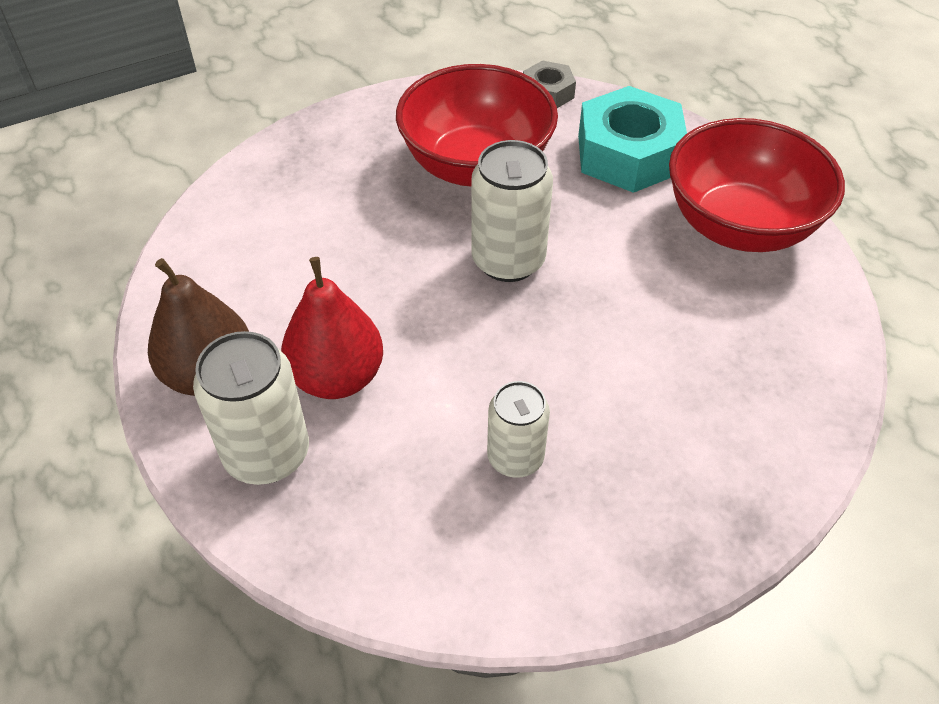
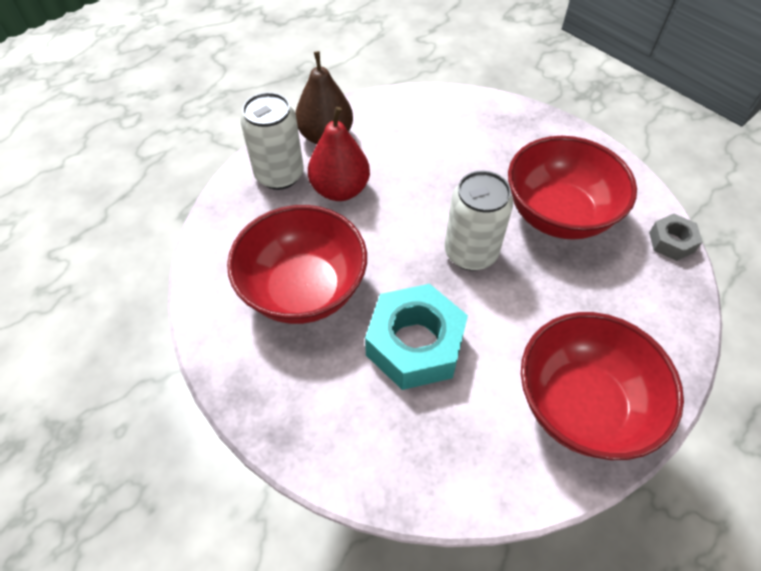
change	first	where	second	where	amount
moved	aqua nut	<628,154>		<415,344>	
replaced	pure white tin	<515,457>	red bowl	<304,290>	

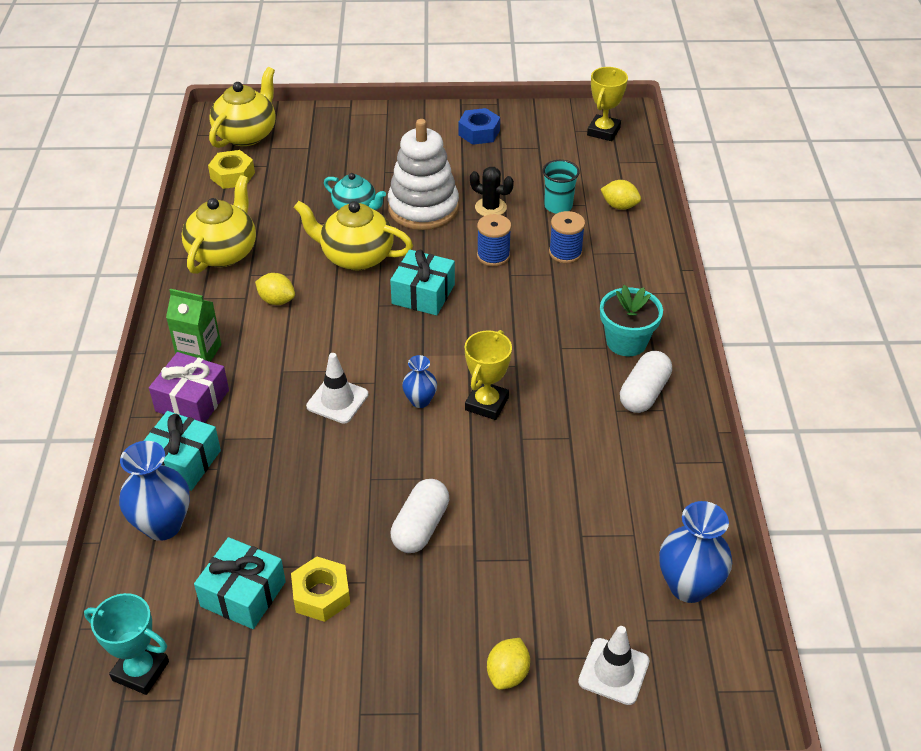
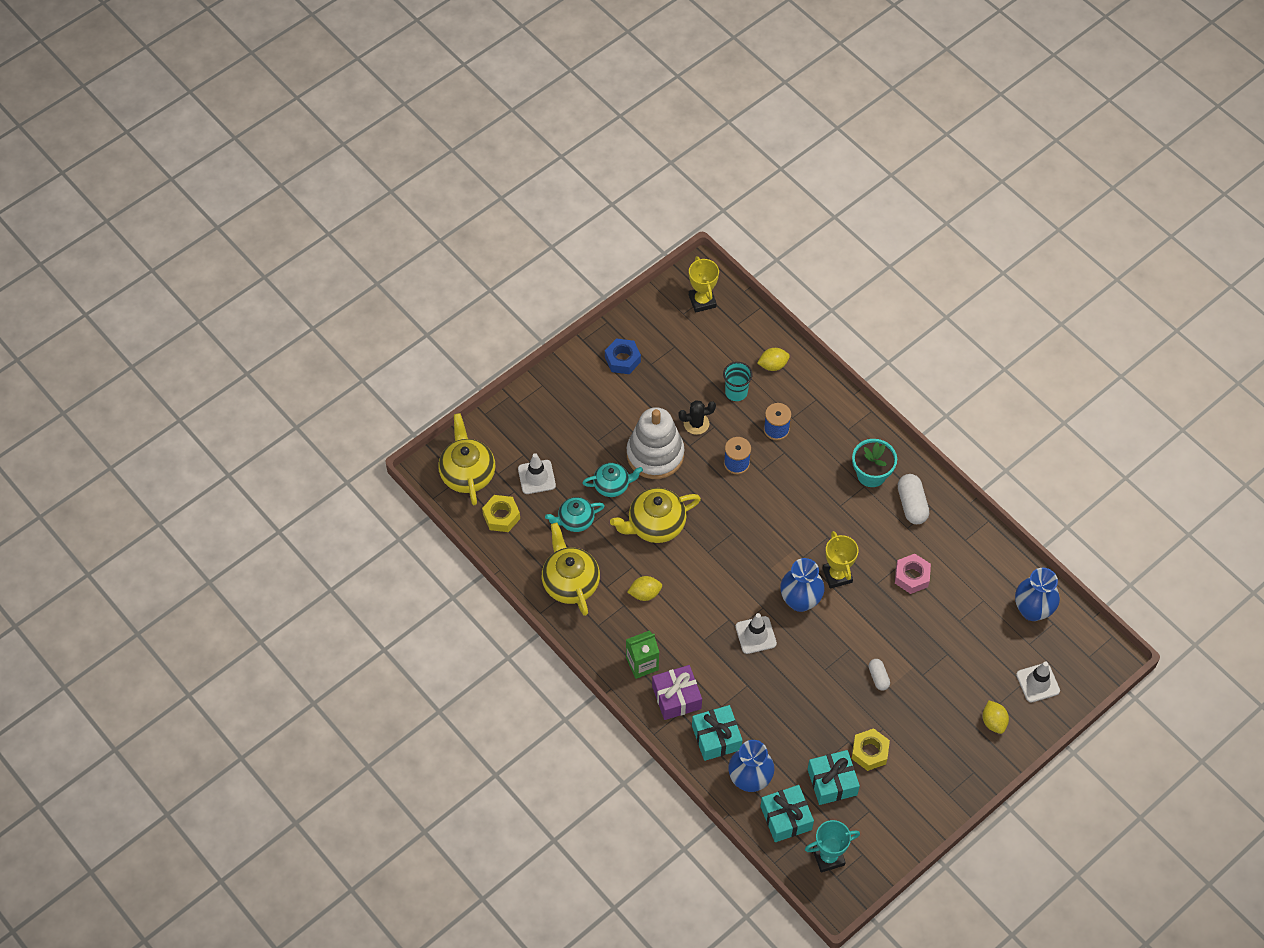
change	first	where	second	where	amount
added			pure white traffic cone	<536,477>	
added			aqua teapot	<575,520>	
added			rose-pink nut	<911,576>	
moved	aqua wrapped gift	<423,294>		<786,818>	
resized	pure white pill	<420,527>		<878,677>	x0.60
resized	cobalt vase	<420,401>		<800,600>	x1.77

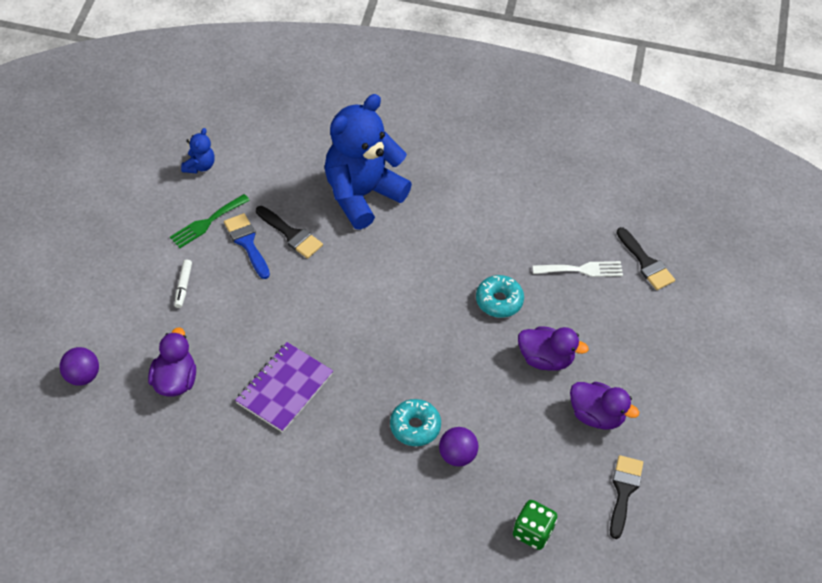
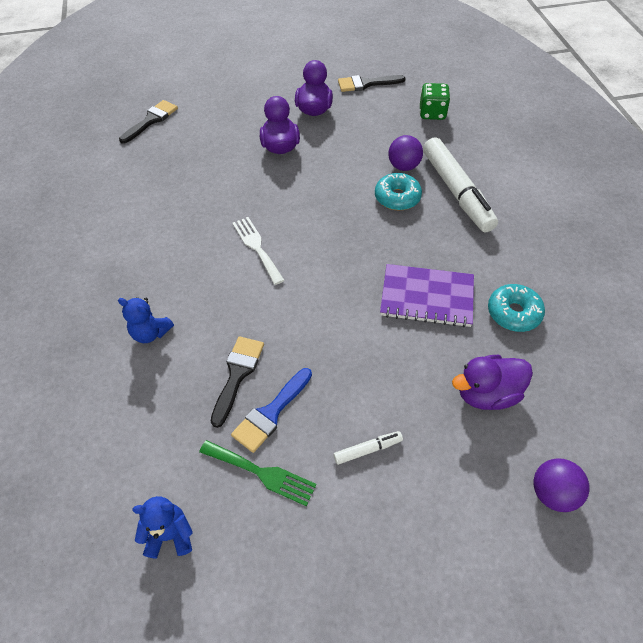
change	first	where	second	where	amount
added			pure white marker pen	<456,192>	
moved	aqua doughnut	<499,301>		<513,313>	
moved	pure white dinner fork	<582,270>		<257,247>	
resized	cobalt teddy bear	<362,194>		<151,333>	x0.41

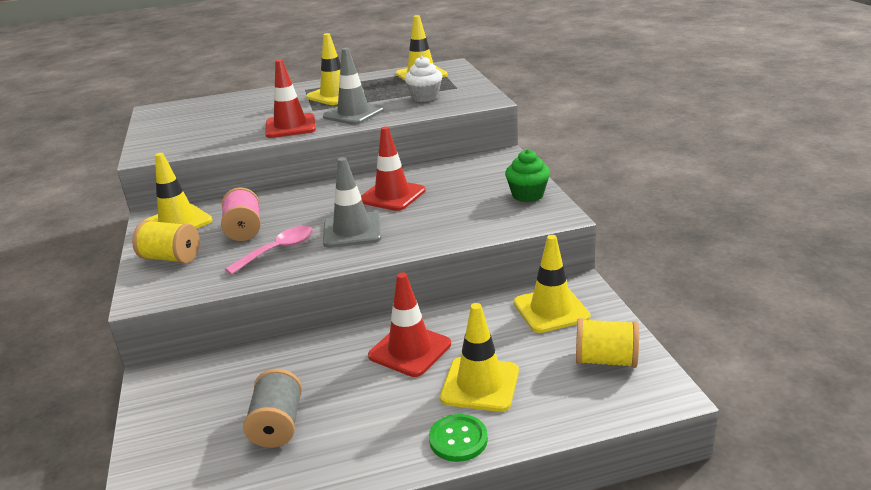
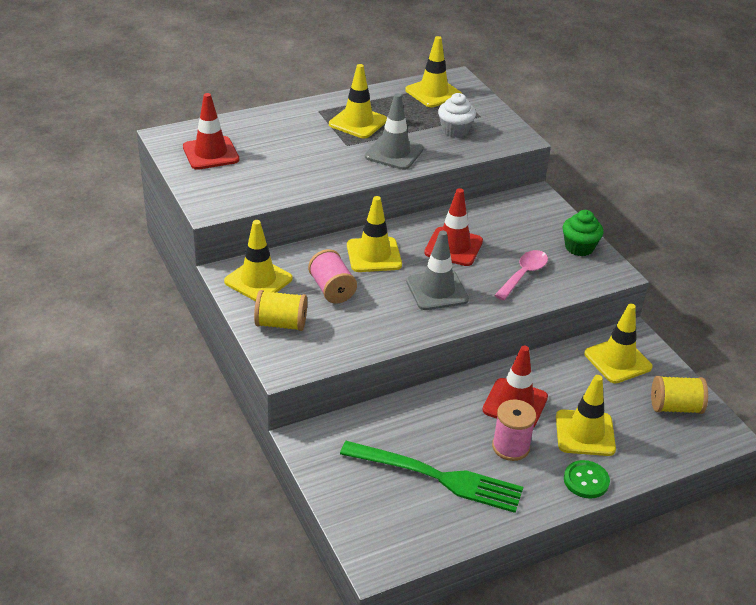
change	first	where	second	where	amount
added			bright yellow traffic cone	<374,255>	
added			rose-pink spool	<510,447>	
moved	rose-pink spoon	<278,250>		<523,275>	
moved	red traffic cone	<290,126>		<211,153>	
replaced	grey spool	<278,425>	leaf-green dinner fork	<438,477>	

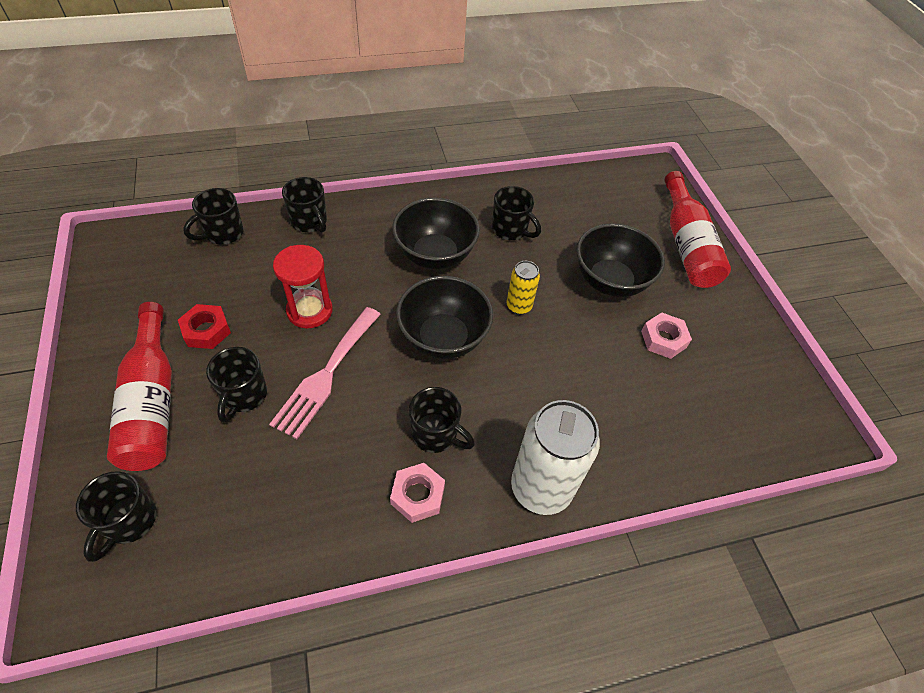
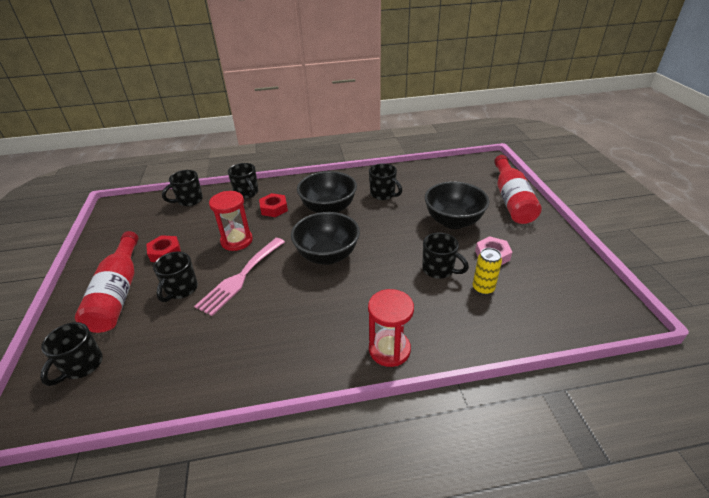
change	first	where	second	where	amount
removed	rose-pink nut	<417,495>			
added			red nut	<274,208>	
moved	ebony tea mug	<436,434>		<439,270>	
moved	bright yellow tin	<519,306>		<483,288>	
replaced	pure white tin	<541,488>	red sandglass	<389,349>	

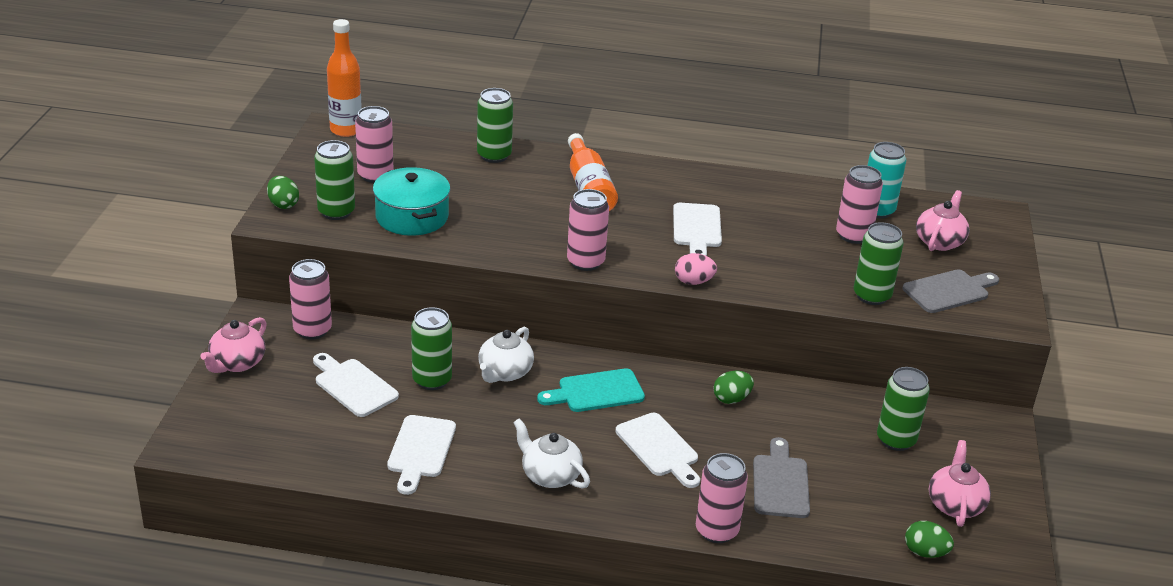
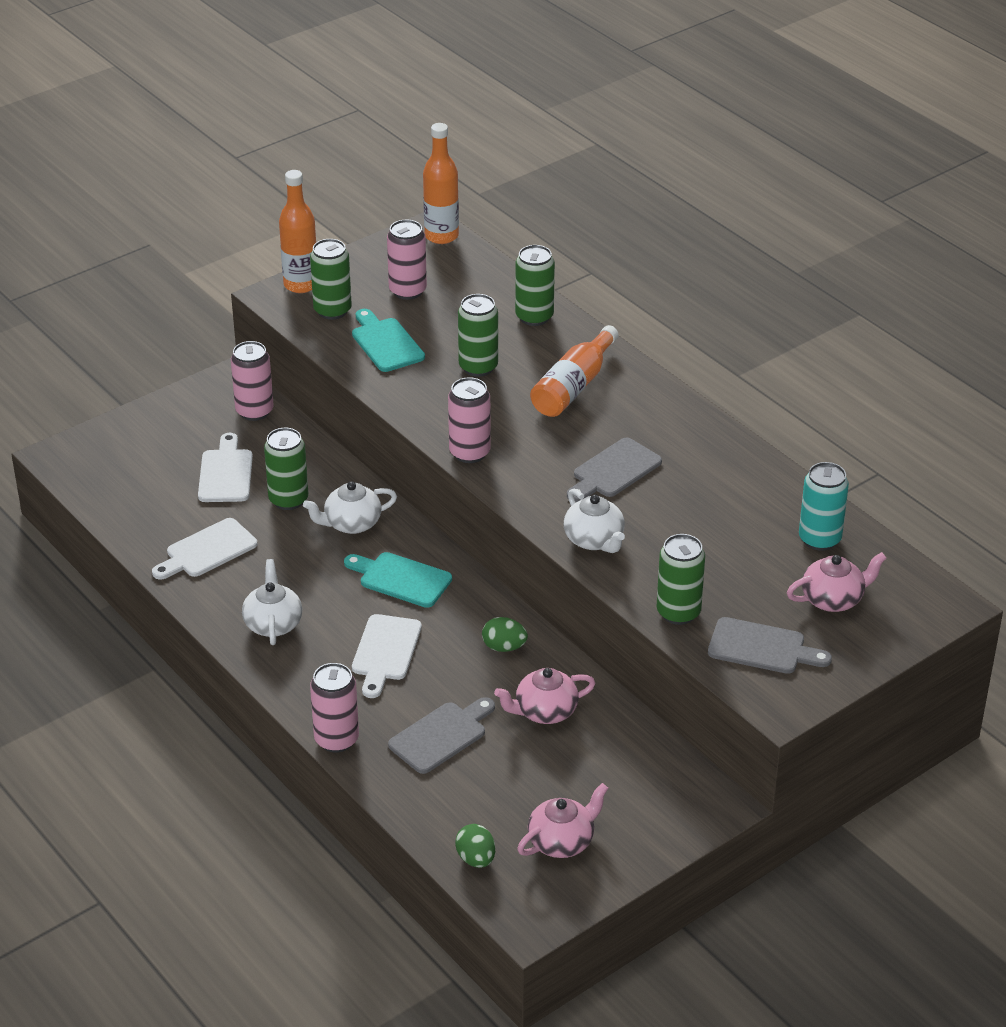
change	first	where	second	where	amount
removed	rose-pink egg shape	<693,282>			
removed	rose-pink tin	<853,235>			
added			pure white teapot	<594,540>	
moved	rose-pink teapot	<237,363>		<545,711>	
moved	leaf-green tin	<896,440>		<478,367>	
replaced	leaf-green egg shape	<283,204>	bright orange drink bottle	<301,285>	
replaced	aqua pot	<412,217>	aqua chopping board	<385,343>	
recoloured	pure white chopping board	<697,228>	grey chopping board	<614,471>	

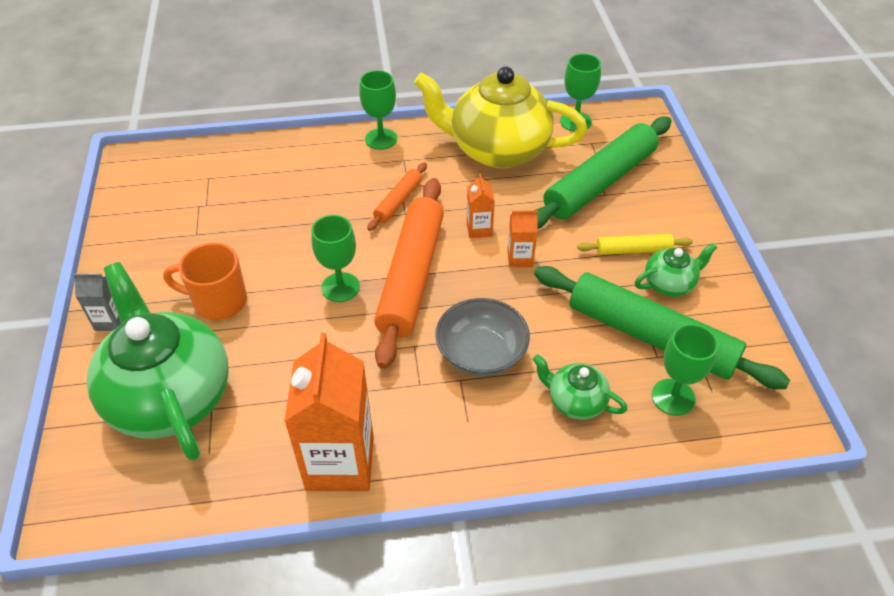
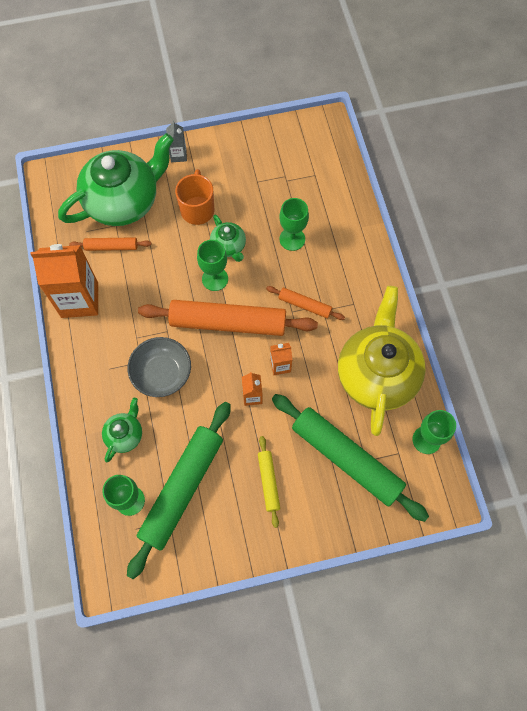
change	first	where	second	where	amount
added			bright orange dough roller	<111,247>	
moved	leaf-green wine glass	<381,139>		<292,239>	
moved	leaf-green teapot	<669,284>		<229,246>	

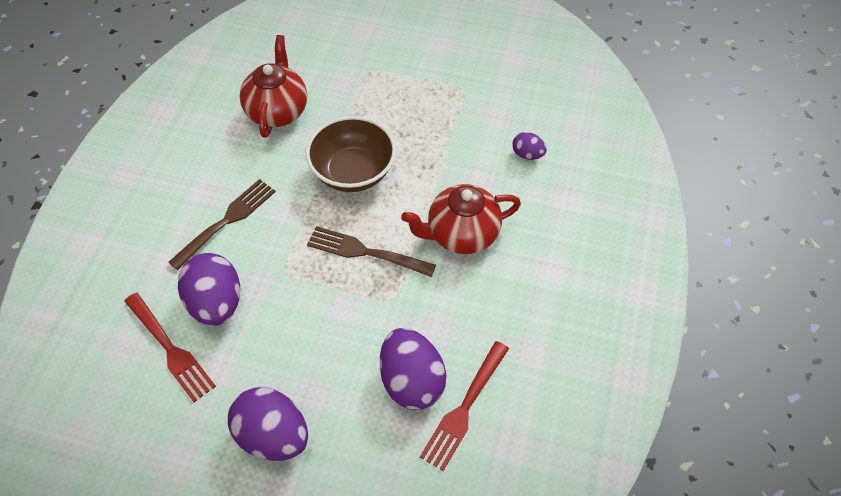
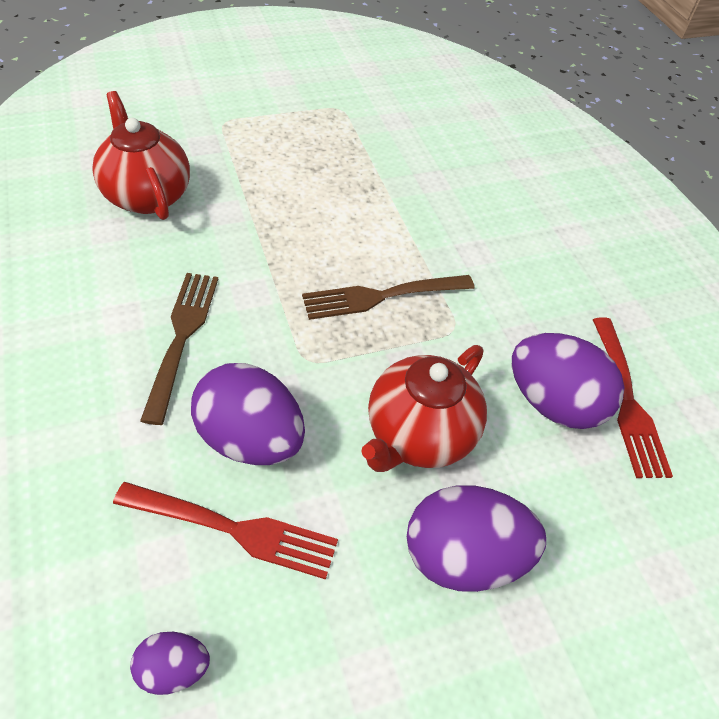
change	first	where	second	where	amount
removed	dark brown bowl	<353,172>			
moved	red teapot	<461,234>		<418,435>	
moved	purple egg shape	<527,154>		<173,669>	

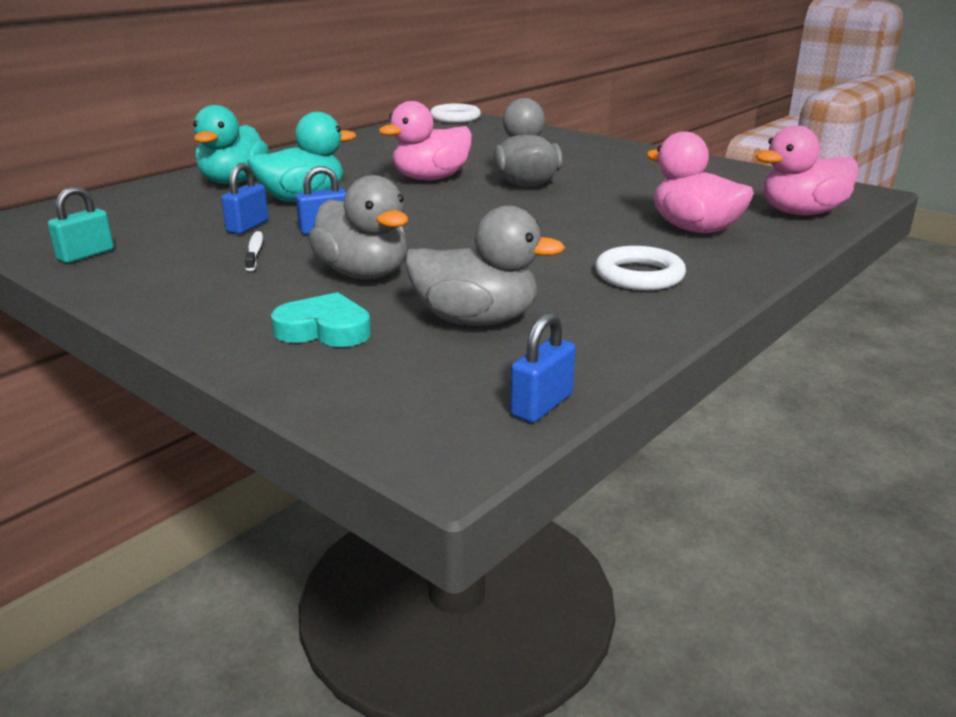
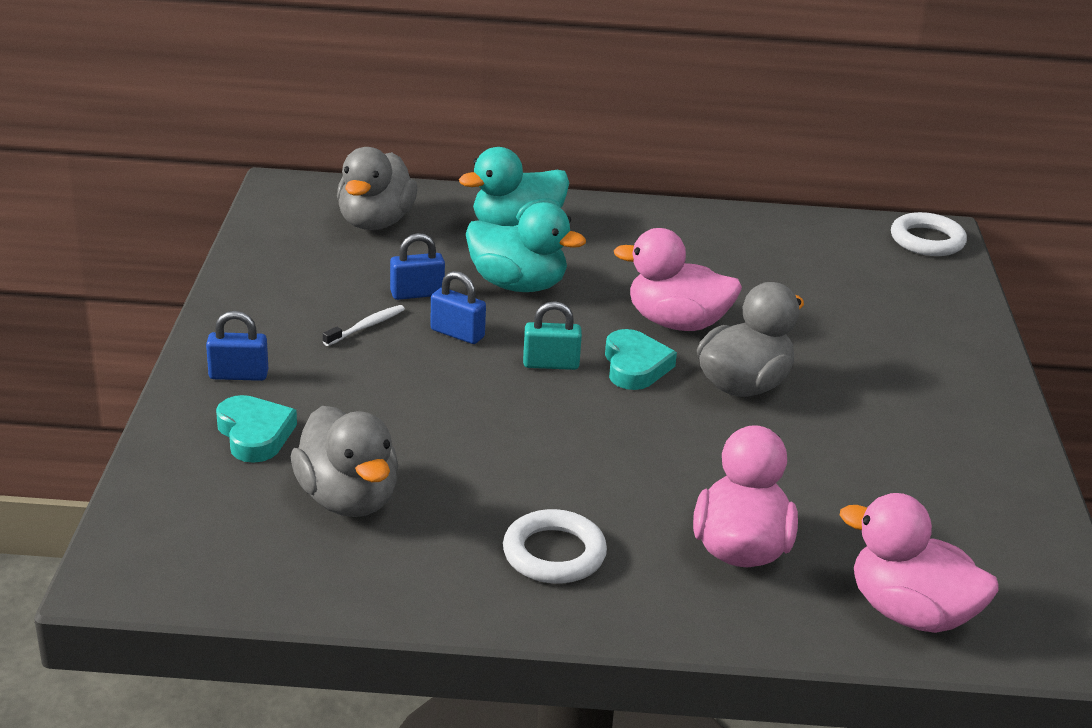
change	first	where	second	where	amount
added			aqua heart shape	<635,366>	
moved	aqua padlock	<86,255>		<551,364>	
moved	grey toy duck	<363,274>		<375,222>	
moved	cobalt padlock	<542,405>		<238,375>	

